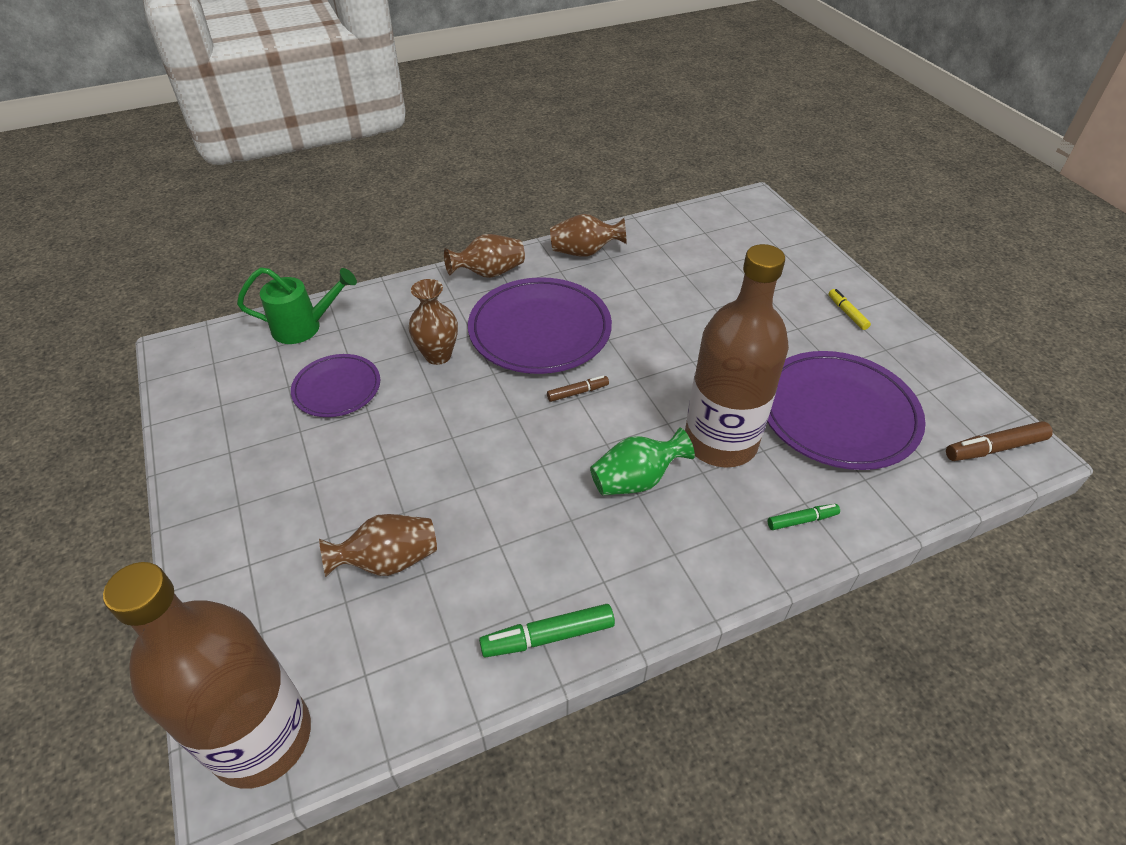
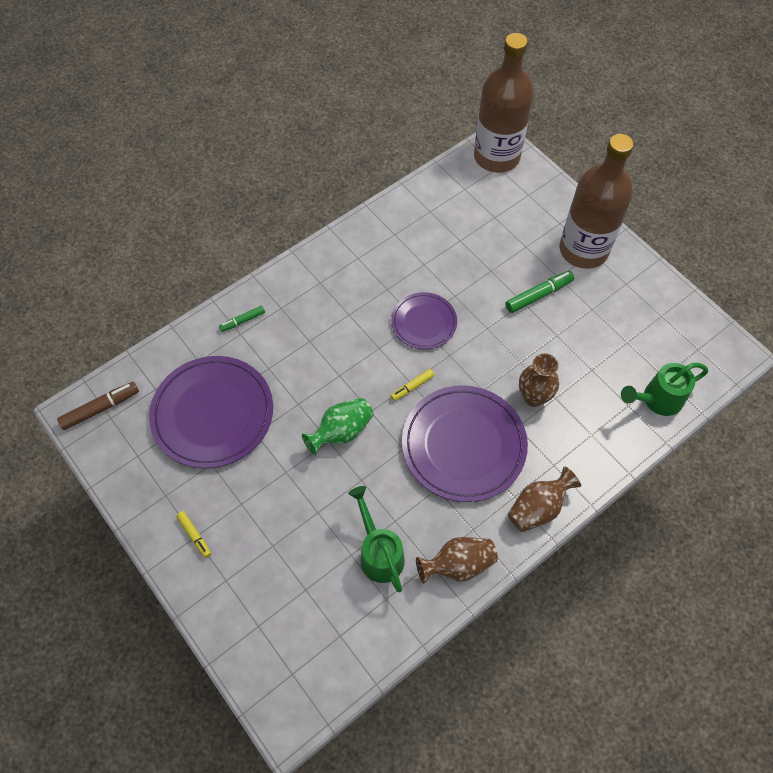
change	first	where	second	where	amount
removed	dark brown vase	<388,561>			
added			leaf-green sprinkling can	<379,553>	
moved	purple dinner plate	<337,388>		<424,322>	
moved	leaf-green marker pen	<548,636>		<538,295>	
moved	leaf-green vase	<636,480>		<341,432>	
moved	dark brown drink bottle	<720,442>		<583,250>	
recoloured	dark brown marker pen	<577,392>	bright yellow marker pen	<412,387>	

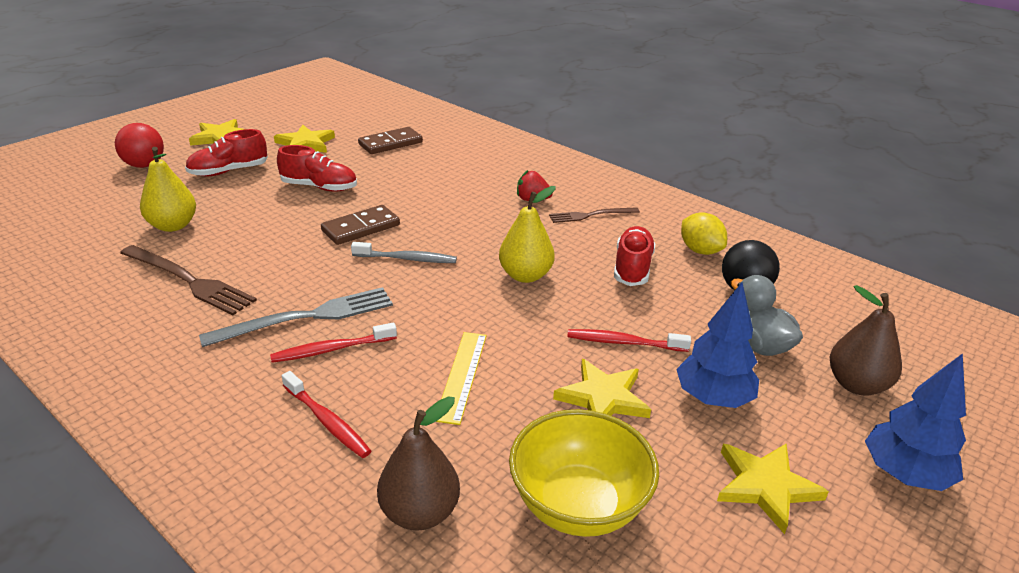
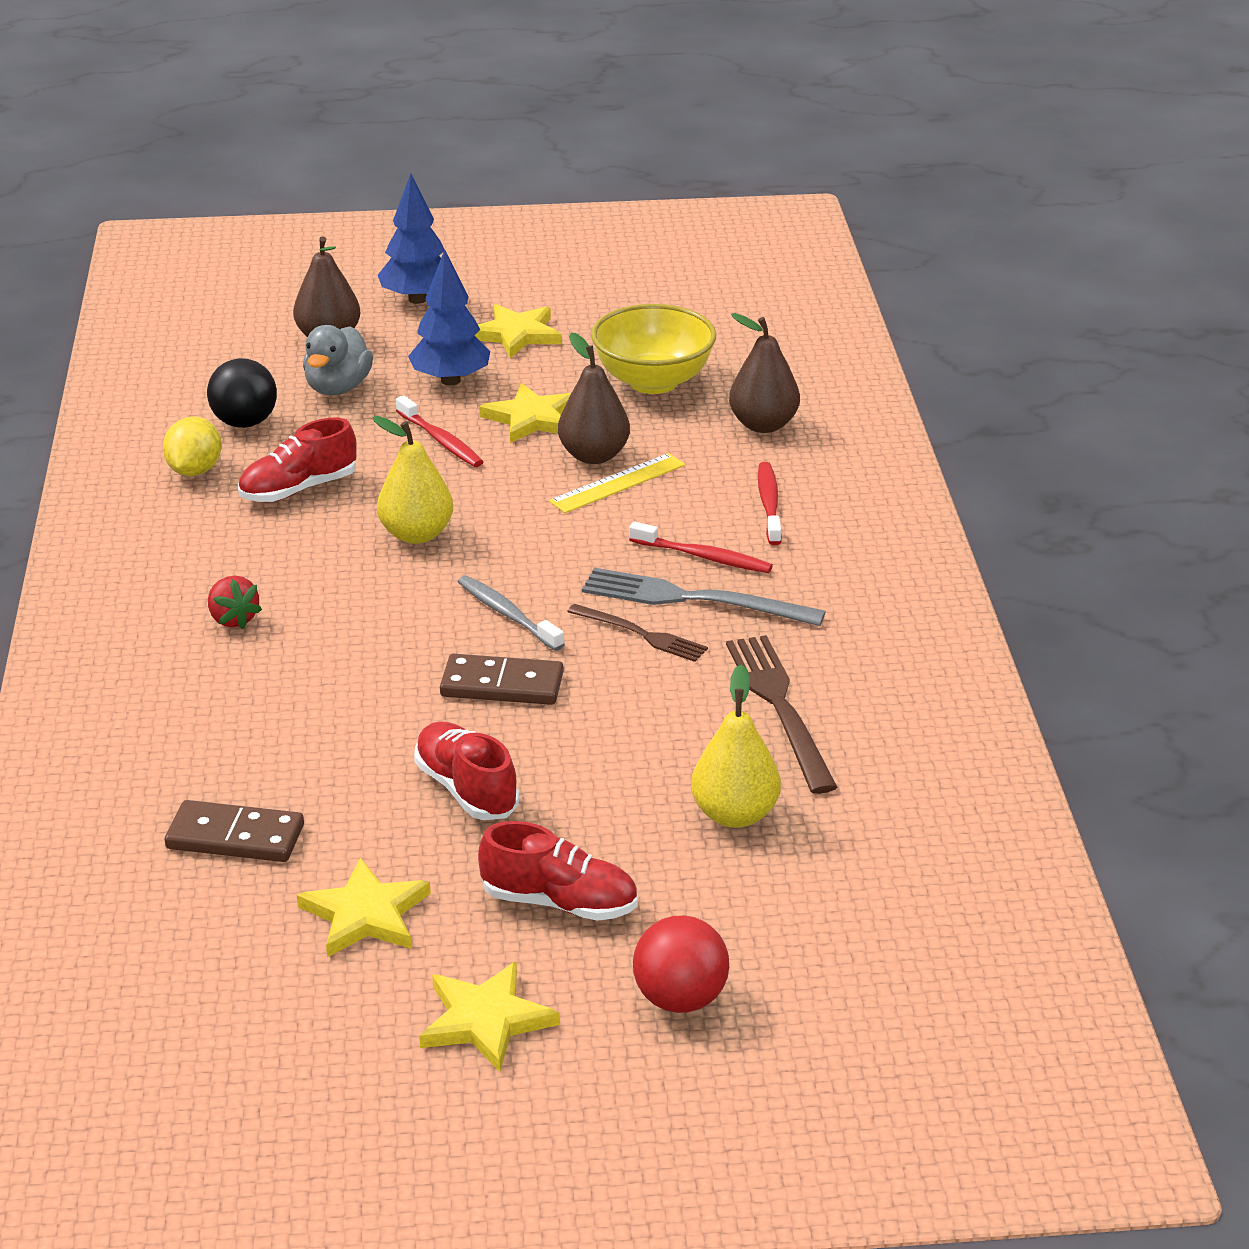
change	first	where	second	where	amount
added			dark brown toy pear	<594,456>	
moved	dark brown dinner fork	<591,215>		<641,634>	

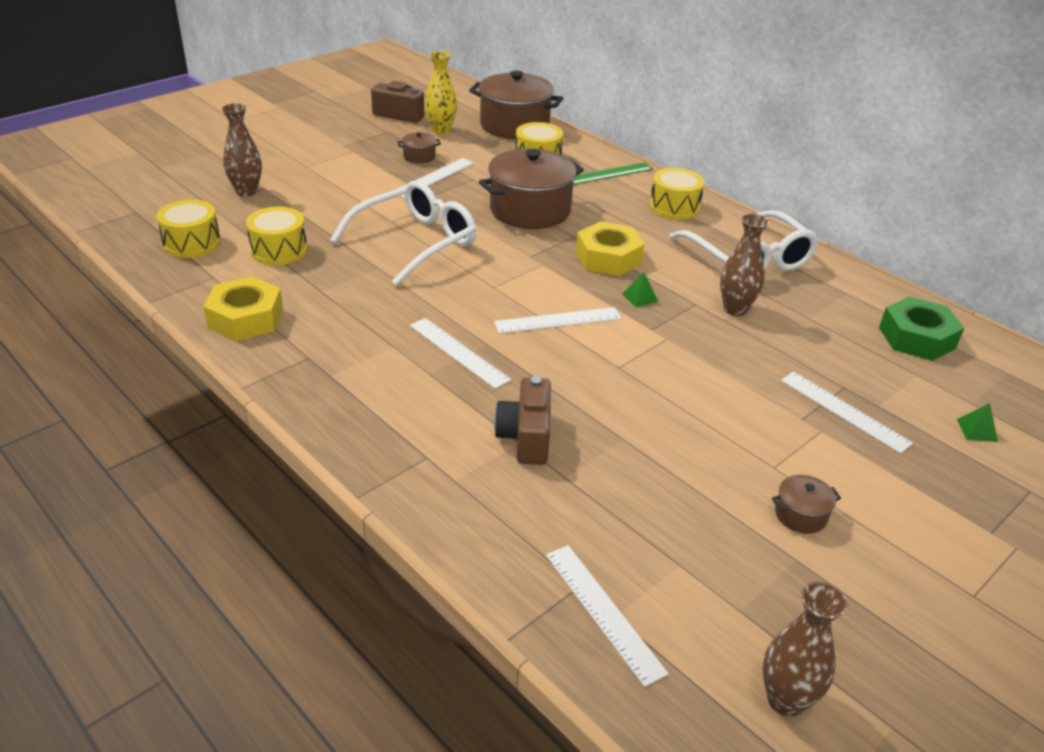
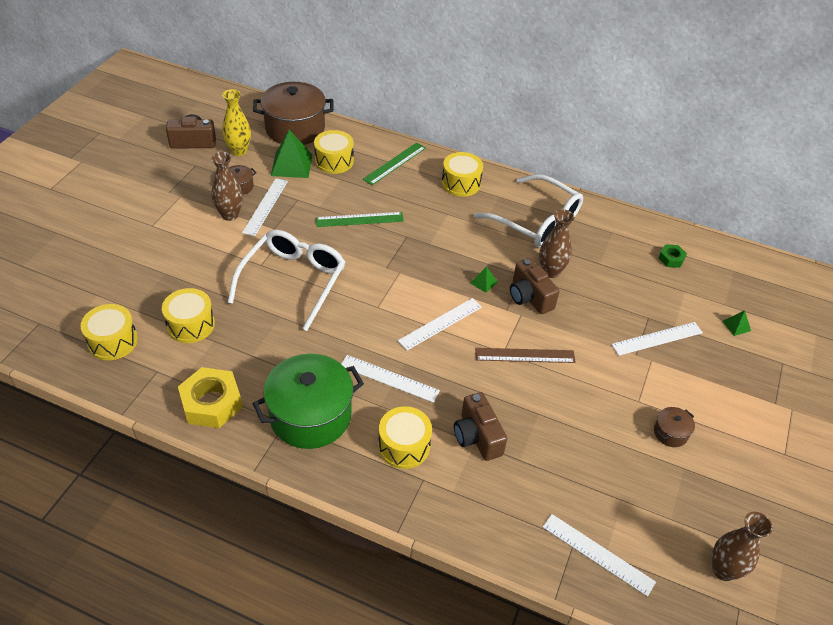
change	first	where	second	where	amount
removed	bright yellow nut	<608,257>			
added			leaf-green pot	<310,415>	
added			leaf-green pyramid shape	<291,165>	
added			bright yellow drum	<404,446>	
added			dark brown ruler	<525,355>	
added			dark brown camera	<529,297>	
moved	dark brown vase	<246,191>		<230,215>	
replaced	dark brown pot	<530,210>	leaf-green ruler	<359,219>	
turned	pure white ruler	<844,411>		<657,338>	45 degrees counterclockwise
resized	leaf-green nut	<916,338>		<671,259>	x0.51

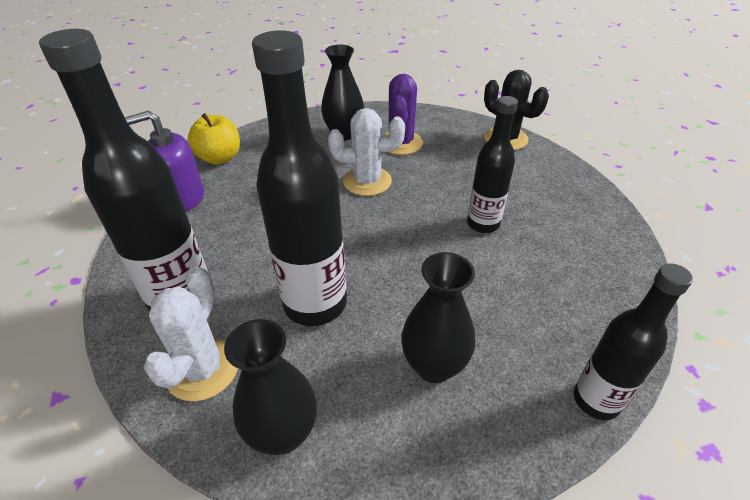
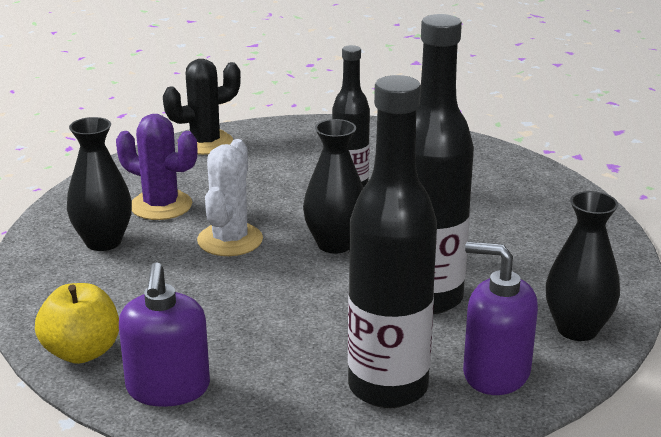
change	first	where	second	where	amount
removed	ebony drink bottle	<596,400>			
moved	ebony vase	<434,366>		<335,244>	
replaced	pure white saguaro cactus	<202,369>	purple soap pump	<495,373>	

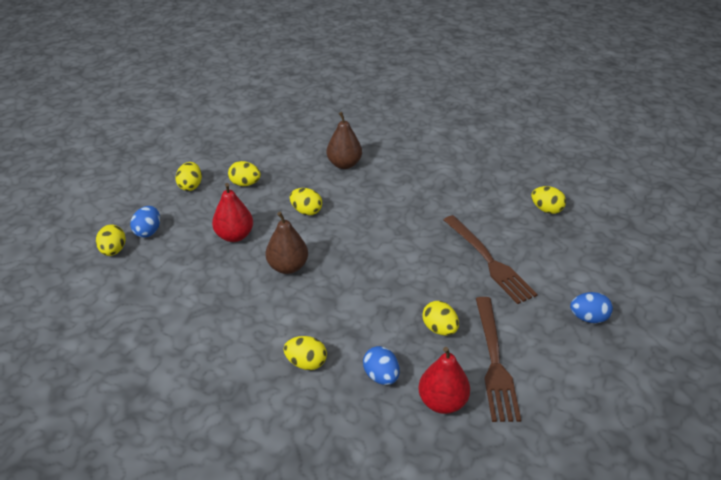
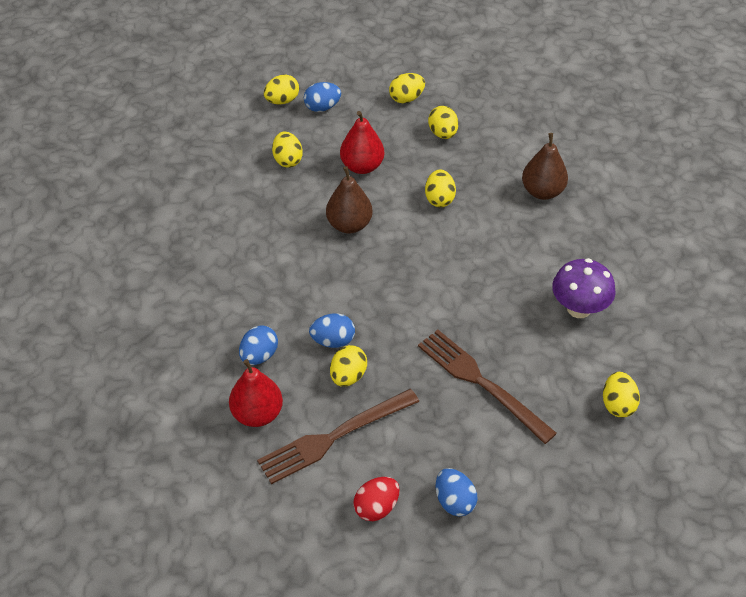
change	first	where	second	where	amount
added			cobalt egg shape	<333,341>	
added			red egg shape	<376,507>	
added			purple toadstool	<579,308>	
moved	bright yellow egg shape	<306,363>		<287,160>	
turned	dark brown dinner fork	<490,261>		<480,382>	105 degrees clockwise

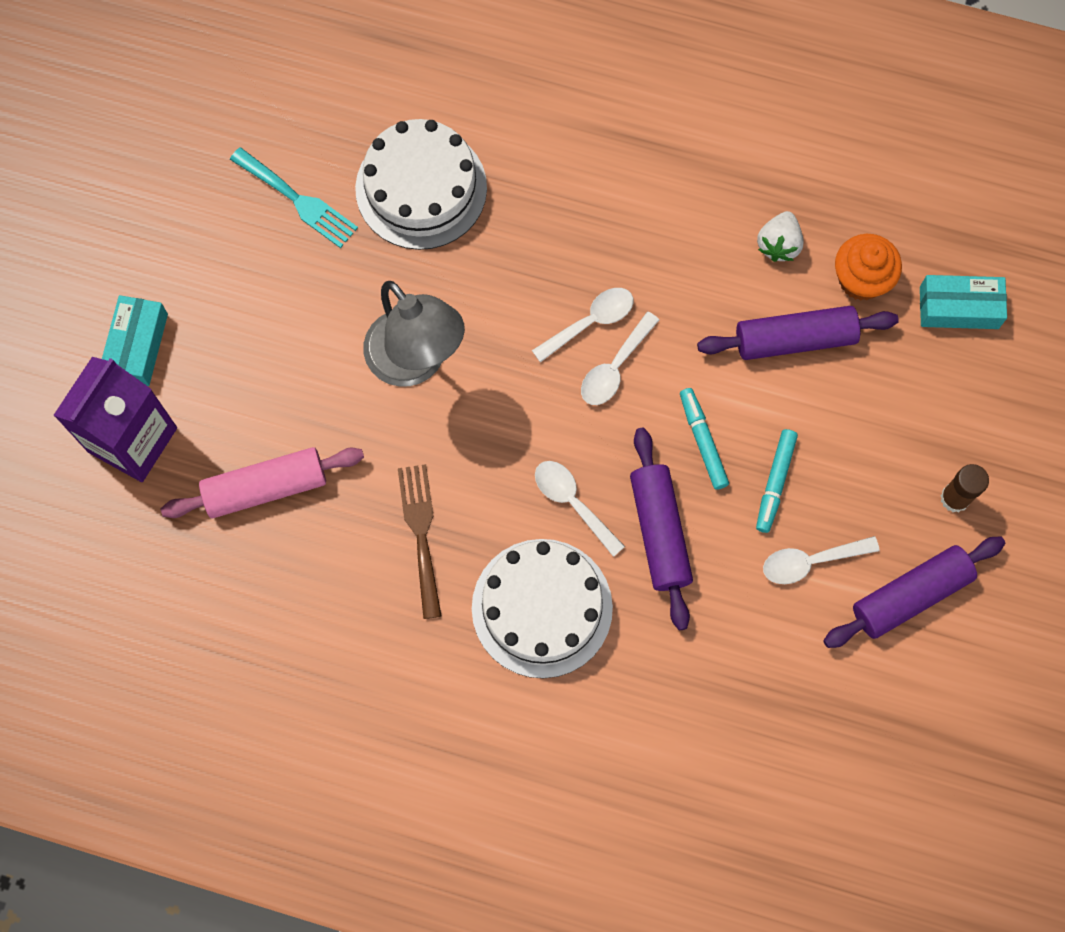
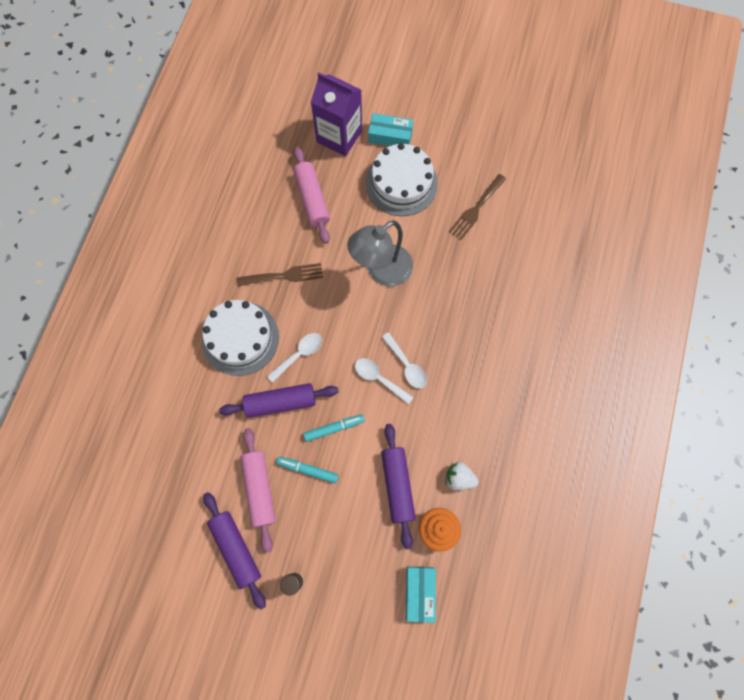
change	first	where	second	where	amount
moved	pure white layer cake	<421,188>		<401,183>	
replaced	pure white spoon	<811,561>	rose-pink dough roller	<259,489>	
recoloured	aqua dinner fork	<298,200>	dark brown dinner fork	<476,209>	

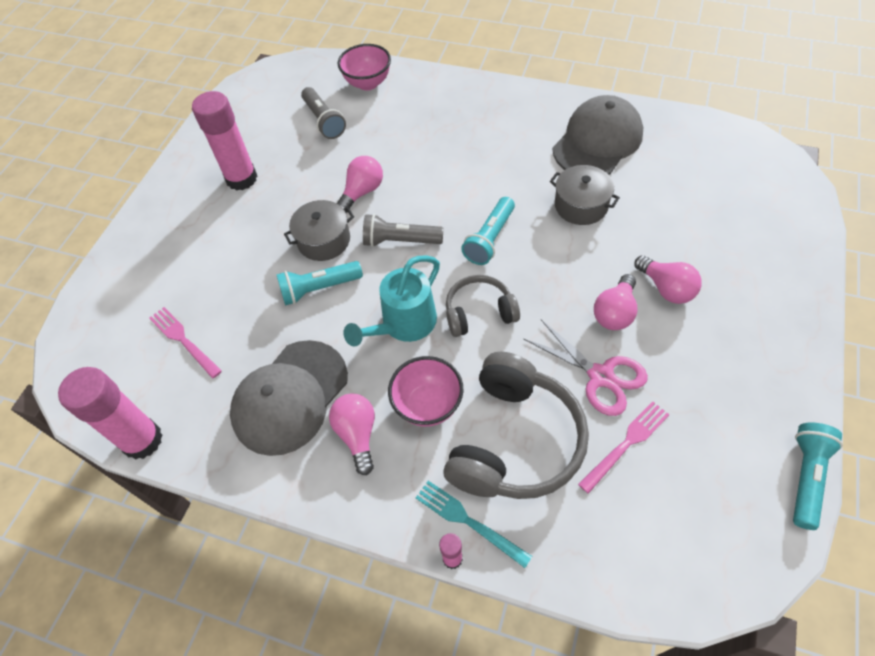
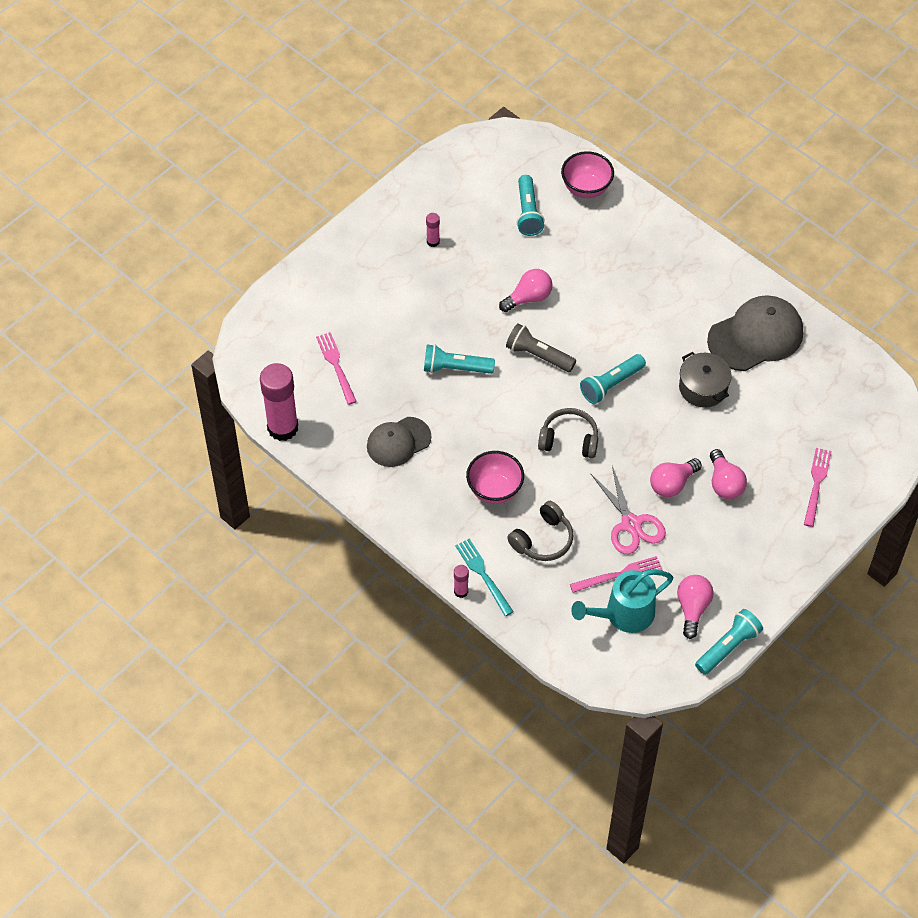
change	first	where	second	where	amount
removed	grey pot	<324,240>			
added			rose-pink dinner fork	<816,483>	
moved	rose-pink bulb	<357,434>		<692,608>	
moved	aqua sprinkling can	<403,325>		<623,614>	
recoloured	grey flashlight	<324,121>	aqua flashlight	<528,213>	
resized	rose-pink glue stick	<241,178>		<433,242>	x0.44
resized	grey cap	<290,397>		<398,442>	x0.65
resized	grey headset	<514,441>		<543,539>	x0.57

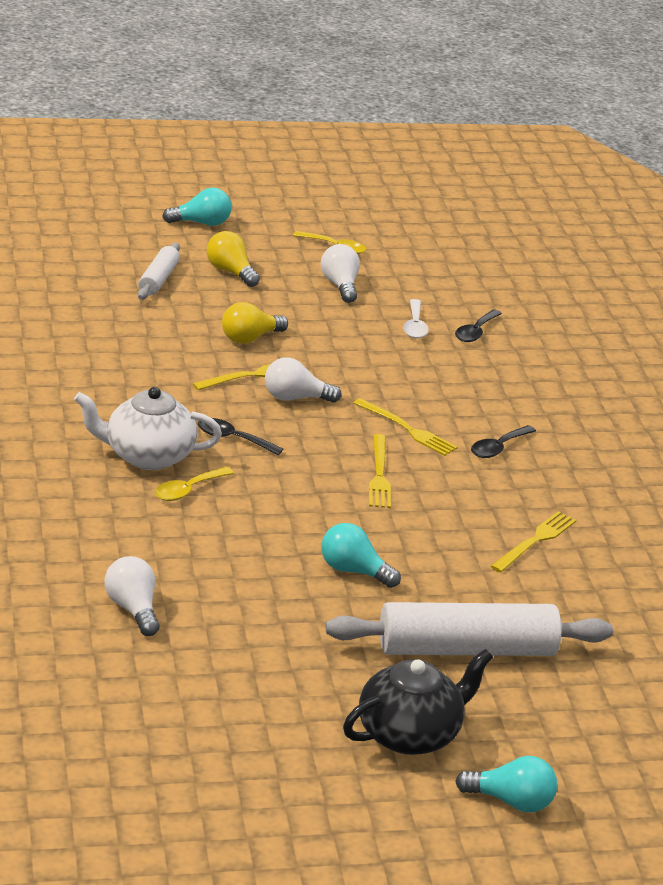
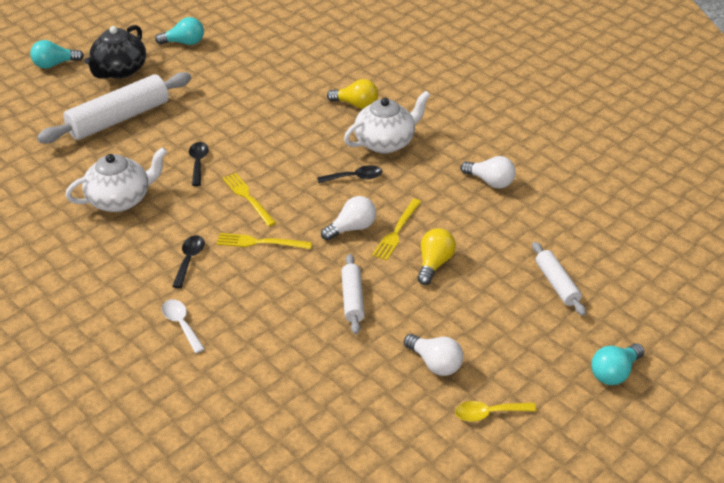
change	first	where	second	where	amount
removed	bright yellow spoon	<187,490>			
added			pure white dough roller	<352,299>	
moved	pure white bulb	<133,609>		<490,182>	
moved	bright yellow bulb	<230,272>		<356,104>	
moved	aqua bulb	<354,571>		<184,43>	
moved	pure white spoon	<415,326>		<181,324>	
moved	ebony spoon	<475,332>		<198,163>	
replaced	bright yellow dinner fork	<535,541>	pure white teapot	<120,200>	

